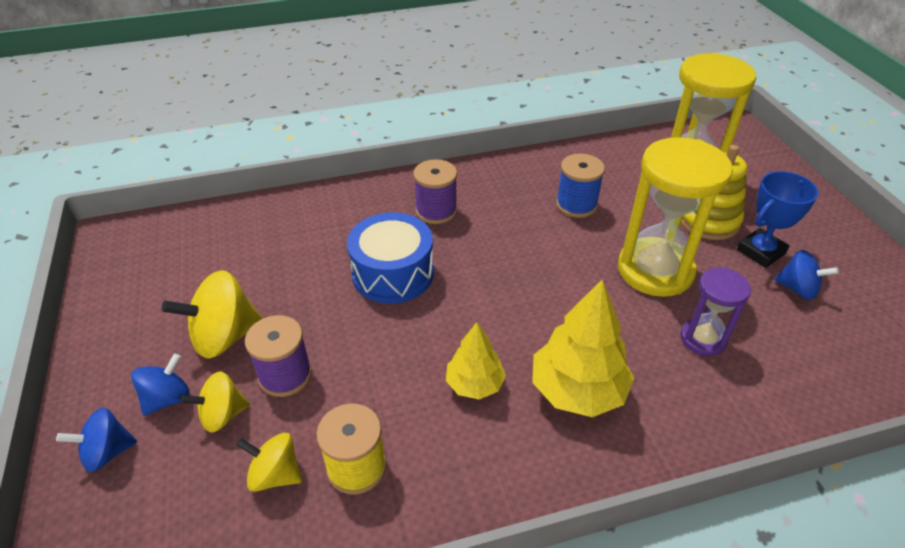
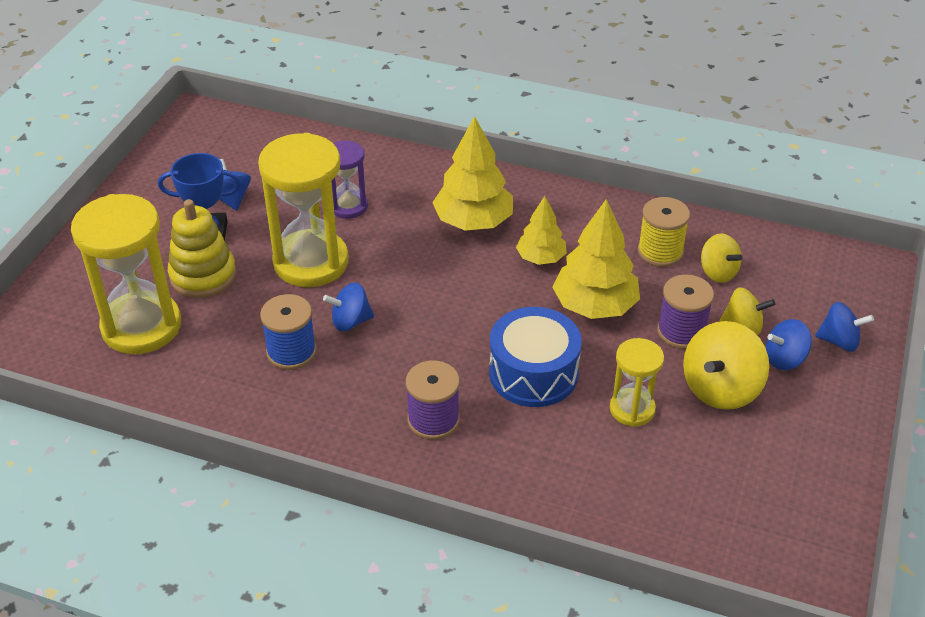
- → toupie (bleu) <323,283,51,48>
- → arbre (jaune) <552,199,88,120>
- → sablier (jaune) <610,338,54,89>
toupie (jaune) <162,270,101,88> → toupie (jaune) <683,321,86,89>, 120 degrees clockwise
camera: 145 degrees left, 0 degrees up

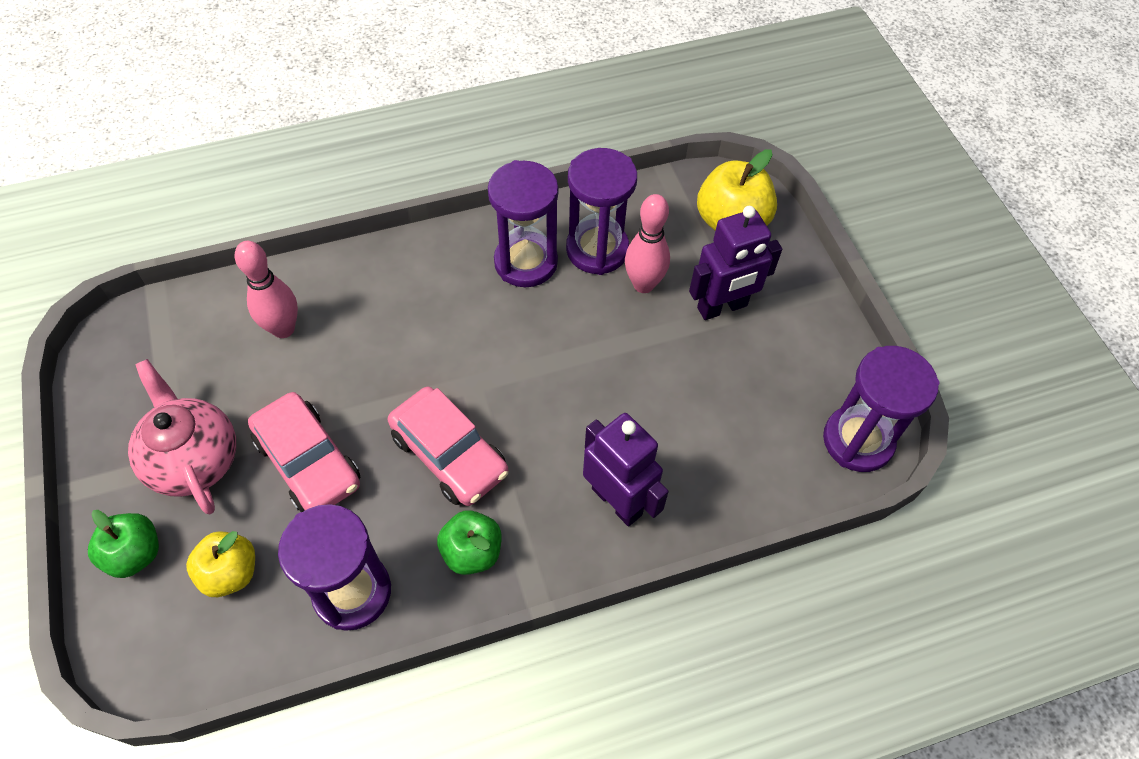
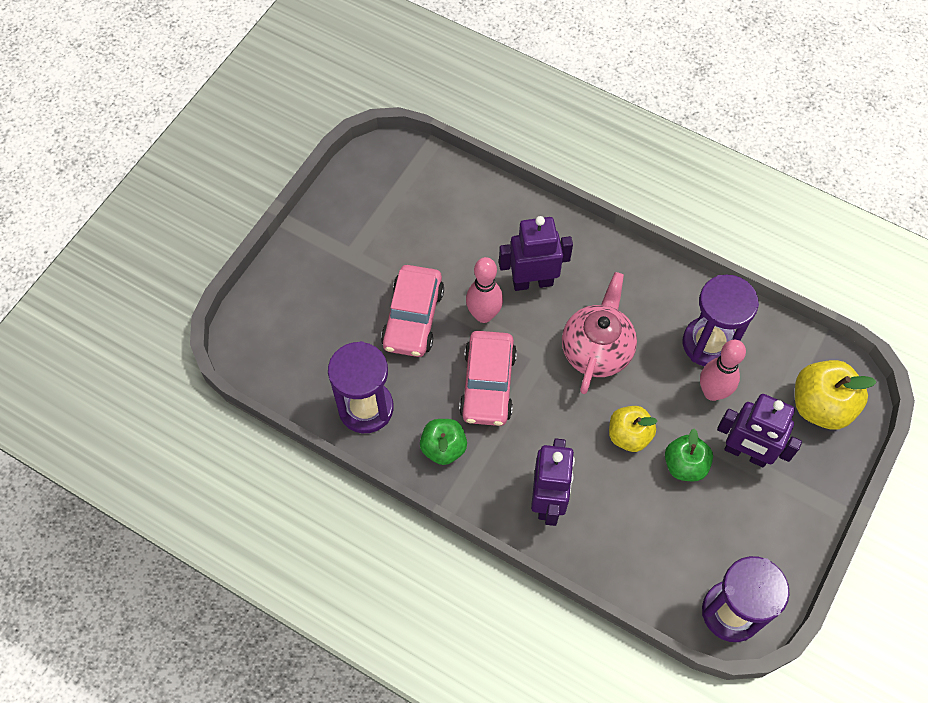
quille (rose) <235,241,63,97> → quille (rose) <466,257,37,66>, shifted
- → robot (violet) <499,216,74,75>
théière (rose) <128,359,108,155> → théière (rose) <562,272,75,122>, shifted
pomme (jaune) <186,531,69,66> → pomme (jaune) <609,406,49,46>, shifted
pomme (vert) <88,510,71,68> → pomme (vert) <665,429,48,52>, shifted
sablier (violet) <488,160,70,127> → -
camera: 50 degrees right, 5 degrees up

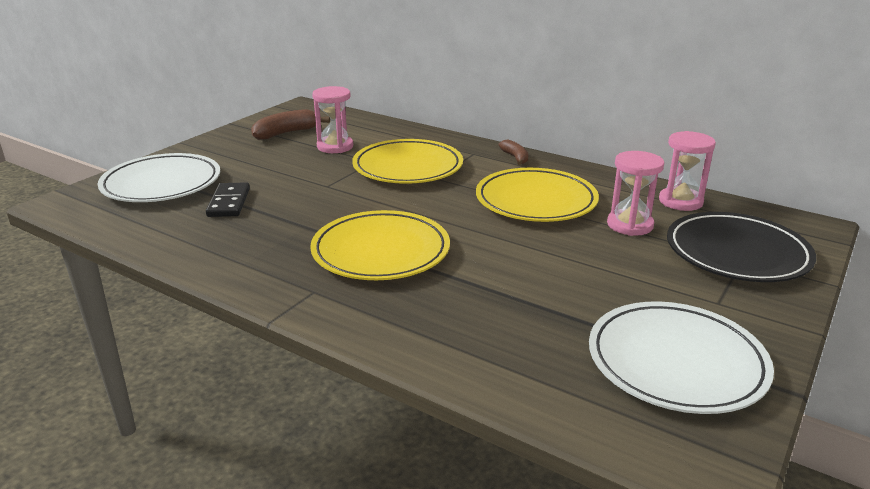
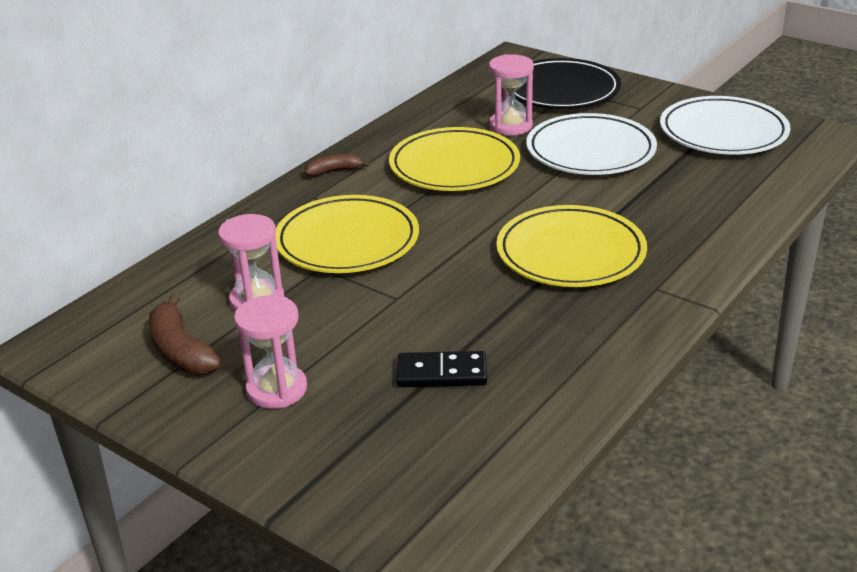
sablier (rose) <659,131,57,80> → sablier (rose) <234,295,73,114>, shifted
assiette (blanc) <98,153,122,49> → assiette (blanc) <526,113,131,62>, shifted
camera: 85 degrees left, 5 degrees up

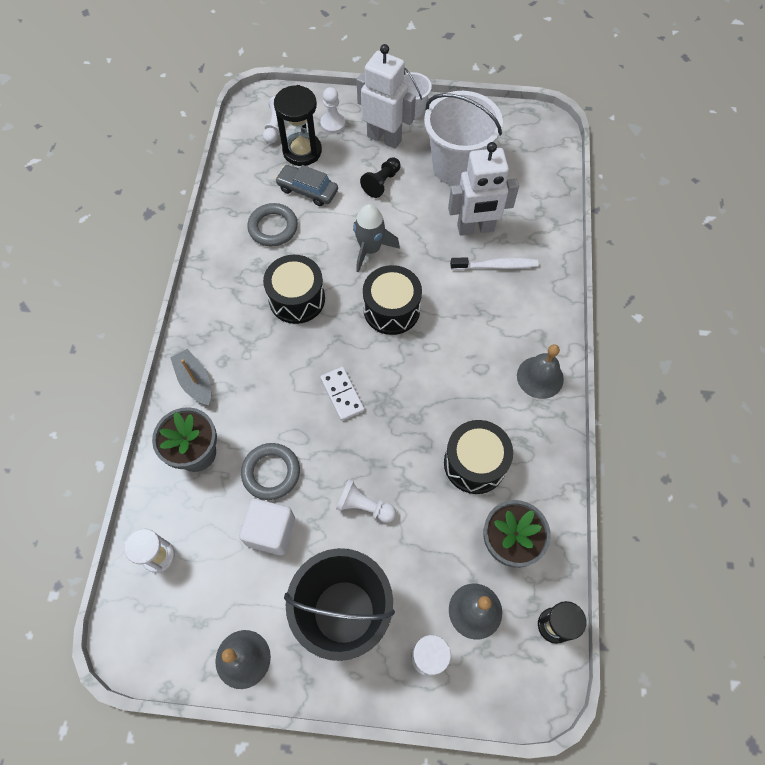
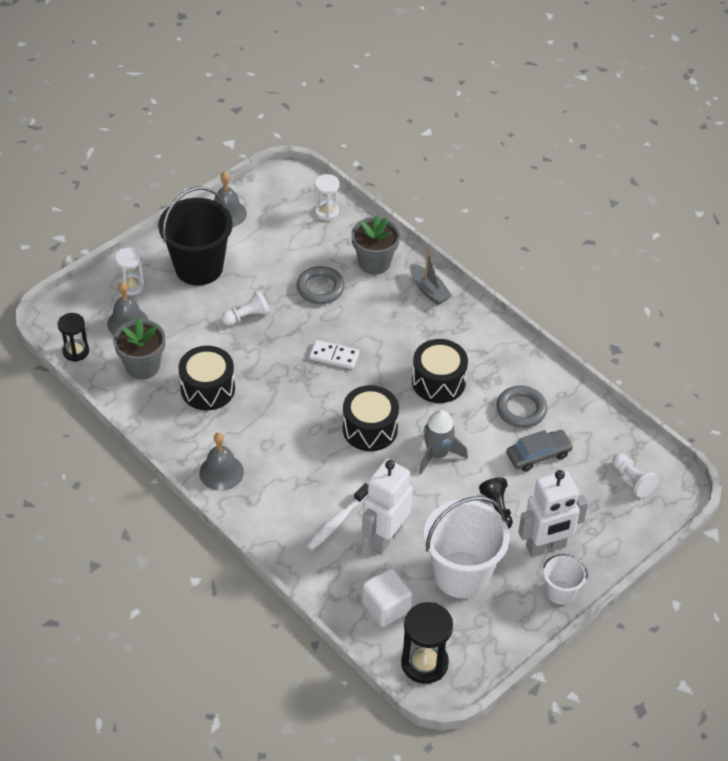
cube (blanc) <239,499,56,56> → cube (blanc) <362,567,51,60>, shifted
sablier (noir) <274,85,48,81> → sablier (noir) <401,602,52,82>, shifted
bateau (gris) <170,349,41,56> → bateau (gris) <410,249,42,56>, 45 degrees clockwise
pion (blanc) <320,87,26,47> → -
camera: 130 degrees right, 15 degrees down

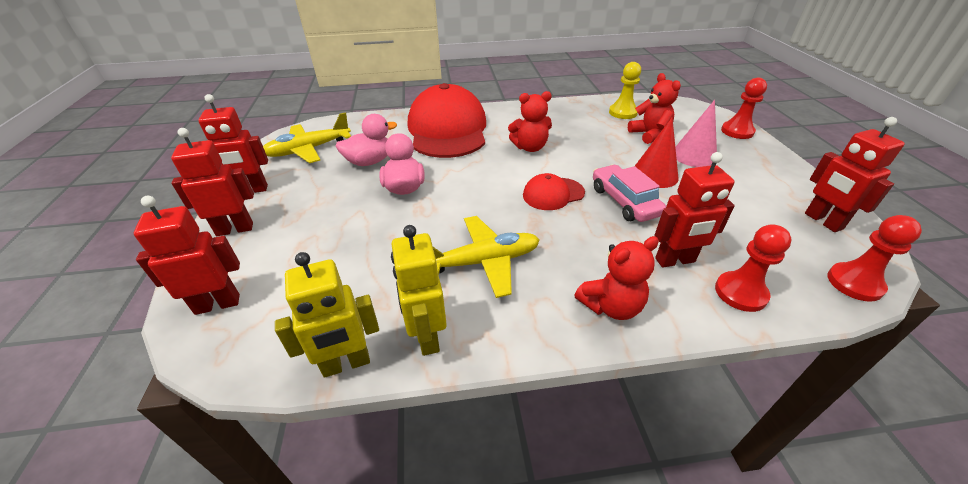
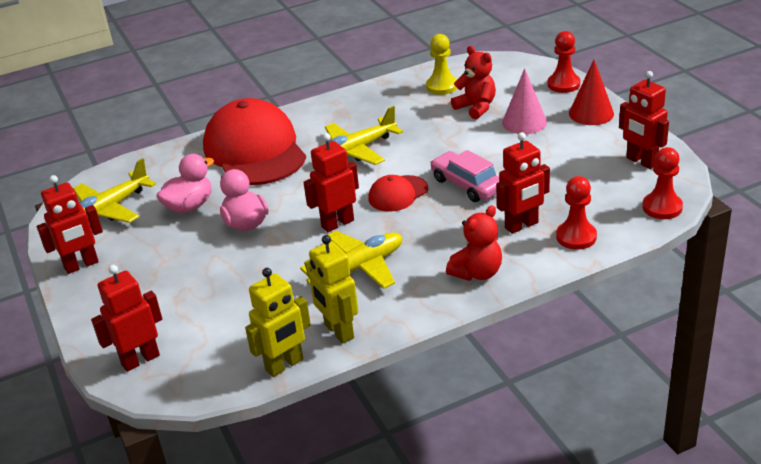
robot (rouge) <171,128,83,108> → robot (rouge) <303,133,56,99>, shifted
ours en peluche (rouge) <508,91,44,61> → avion (jaune) <325,106,78,59>
cône (rouge) <635,118,44,70> → cône (rouge) <569,60,45,65>, shifted
camera: 15 degrees left, 5 degrees down

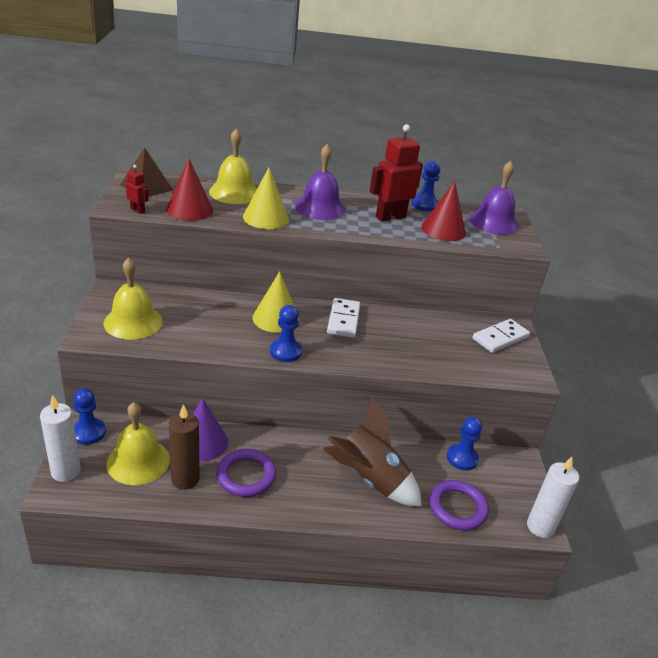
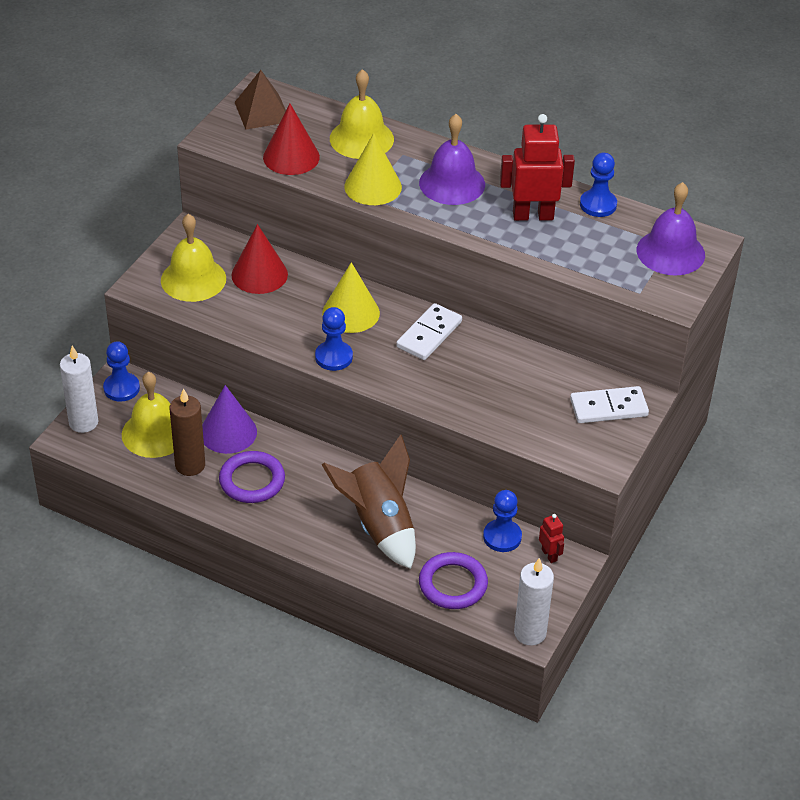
cône (rouge) <421,181,45,60> → cône (rouge) <231,224,57,70>, shifted
robot (rouge) <126,165,23,49> → robot (rouge) <539,514,25,49>, shifted
camera: 30 degrees right, 10 degrees up

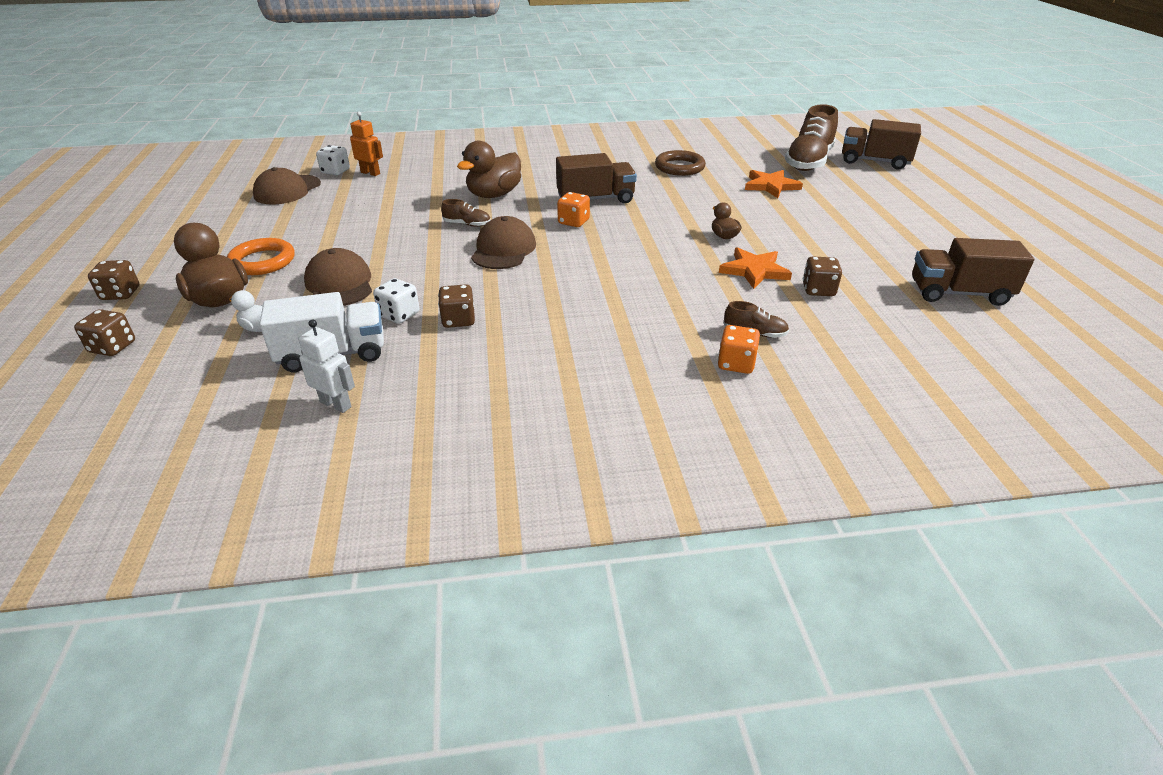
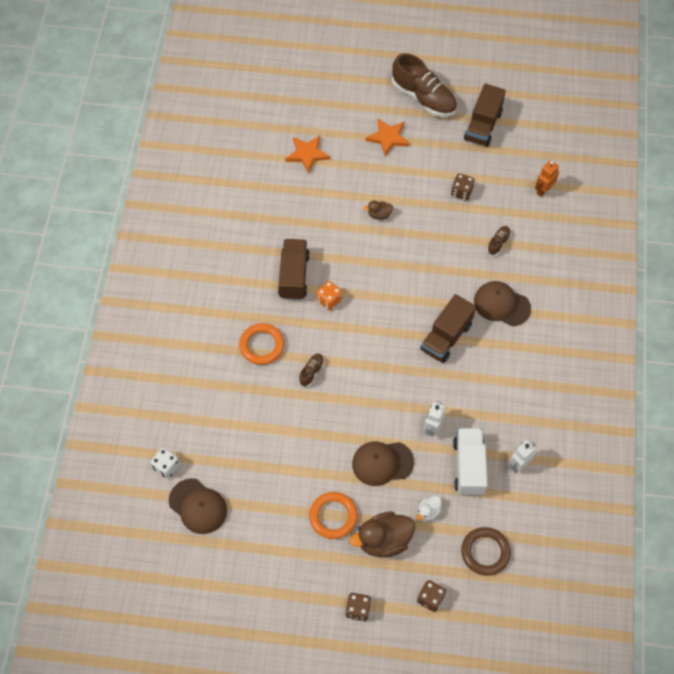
canard (marron) <457,141,64,57> → anneau (orange) <239,323,46,42>
étoile (orange) <719,247,73,42> → étoile (orange) <365,119,44,37>, shifted
chaussure (marron) <785,104,53,67> → chaussure (marron) <392,53,65,64>, shifted
camion (marron) <842,119,79,50> → camion (marron) <420,294,56,69>, shifted
dé (blanc) <373,278,46,46> → robot (blanc) <424,401,22,36>
anneau (marron) <655,150,51,26> → anneau (marron) <461,527,50,49>, shifted
casquette (marron) <471,216,65,53> → casquette (marron) <474,281,57,45>, shifted
robot (orange) <350,111,33,65> → robot (orange) <535,160,24,37>, shifted
dé (marron) <438,284,37,44> → -
dé (orange) <718,325,42,49> → -
camera: 75 degrees left, 25 degrees up

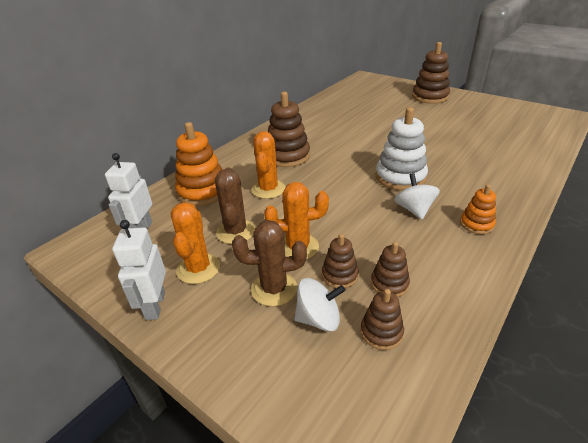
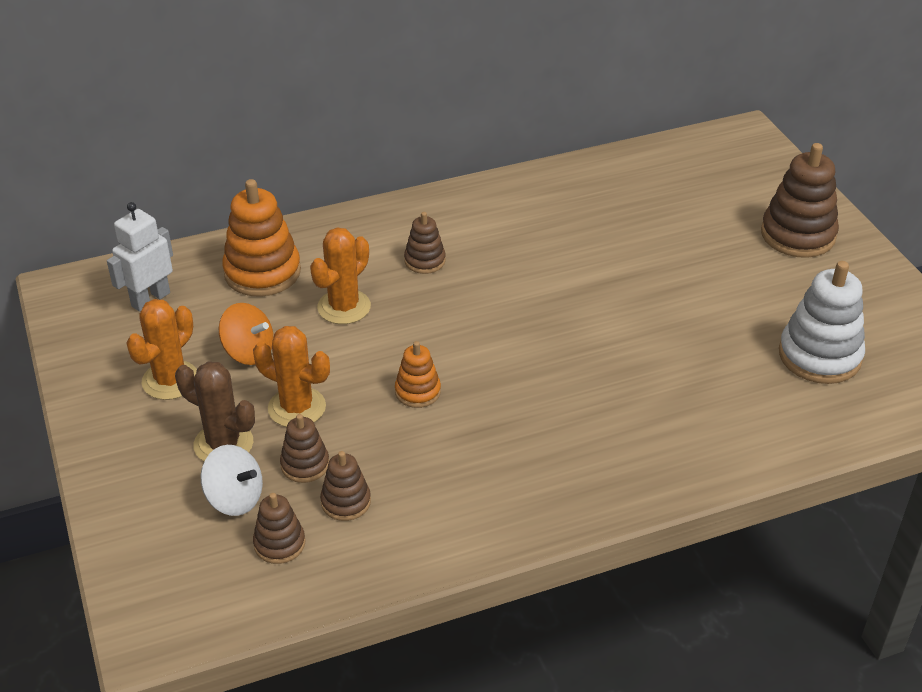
cactus (marron) <215,167,40,77> → toupie (orange) <219,303,55,62>
jouet à empiler (orange) <460,184,36,50> → jouet à empiler (orange) <395,341,46,67>, shifted
jouet à empiler (marron) <268,92,42,75> → jouet à empiler (marron) <404,212,42,62>, x0.54
jouet à empiler (blanc) <376,107,52,84> → jouet à empiler (blanc) <779,261,86,123>, shifted
robot (blanc) <112,220,54,100> → -
toupie (blanc) <394,173,46,46> → -
camera: 30 degrees right, 5 degrees up

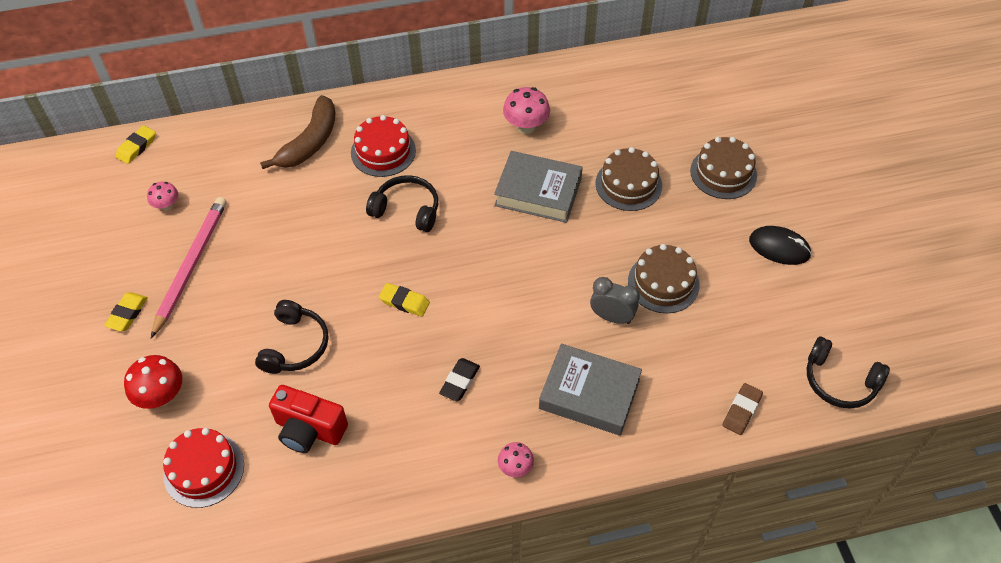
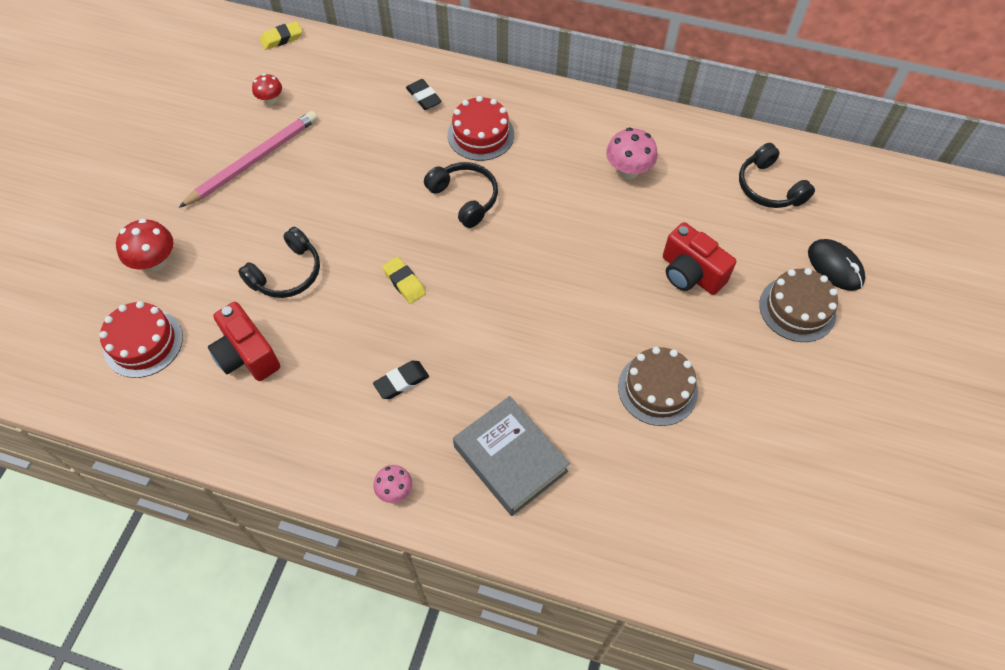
champignon (rose) <147,181,31,30> → champignon (rouge) <252,74,30,30>
banane (marron) <260,95,76,74> → gomme (noir) <406,79,36,31>
gâteau (marron) <595,147,67,64> → appareil photo (rouge) <663,222,73,73>
casque audio (noir) <807,336,83,73> → casque audio (noir) <739,143,76,65>, shifted
souris (noir) <749,226,63,39> → souris (noir) <808,239,57,52>, shifted
gomme (jaune) <104,292,44,39> → -
livre (gris) <494,151,89,72> → -
réveil (gris) <590,277,50,47> → -
gomme (marron) <722,383,41,52> → -
camera: 30 degrees right, 5 degrees up

